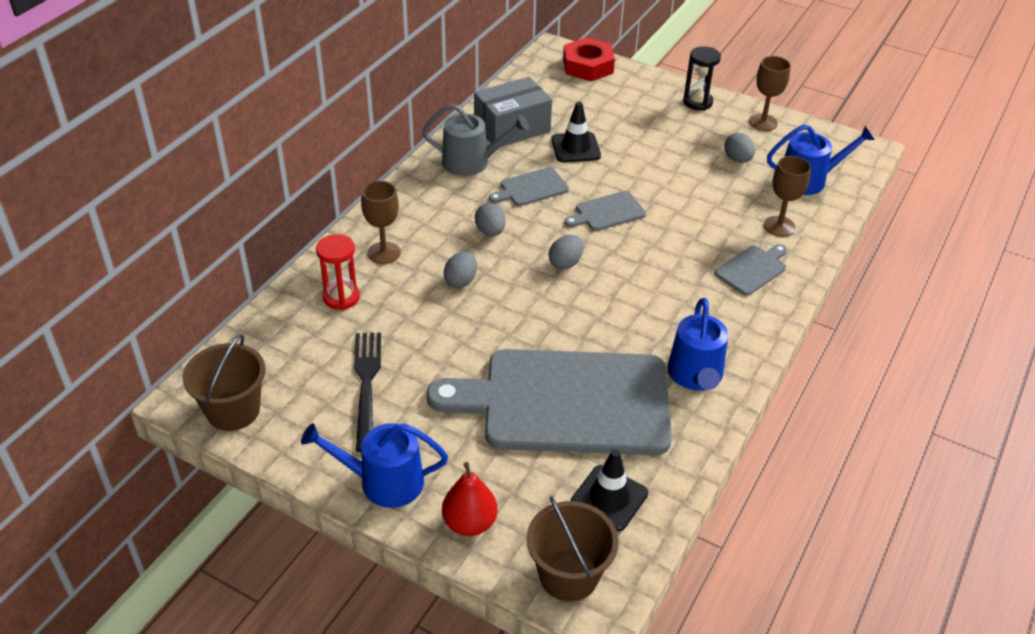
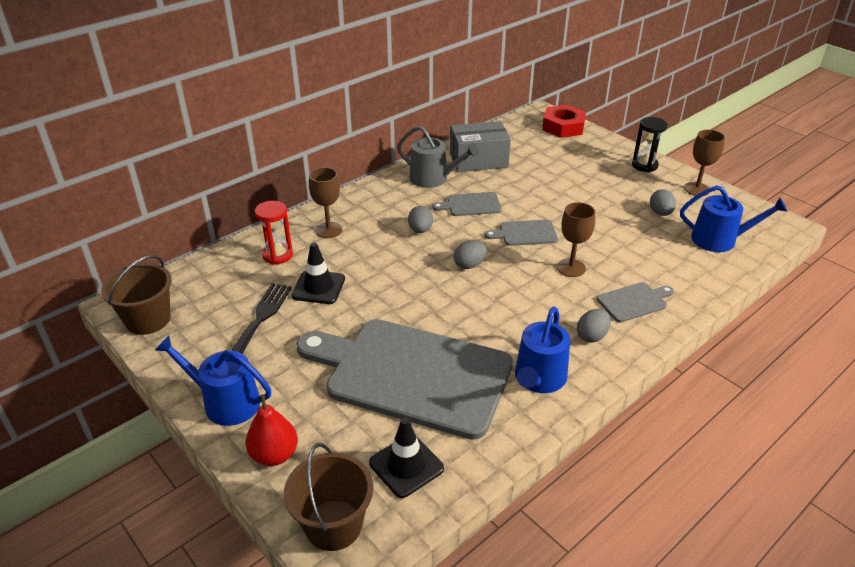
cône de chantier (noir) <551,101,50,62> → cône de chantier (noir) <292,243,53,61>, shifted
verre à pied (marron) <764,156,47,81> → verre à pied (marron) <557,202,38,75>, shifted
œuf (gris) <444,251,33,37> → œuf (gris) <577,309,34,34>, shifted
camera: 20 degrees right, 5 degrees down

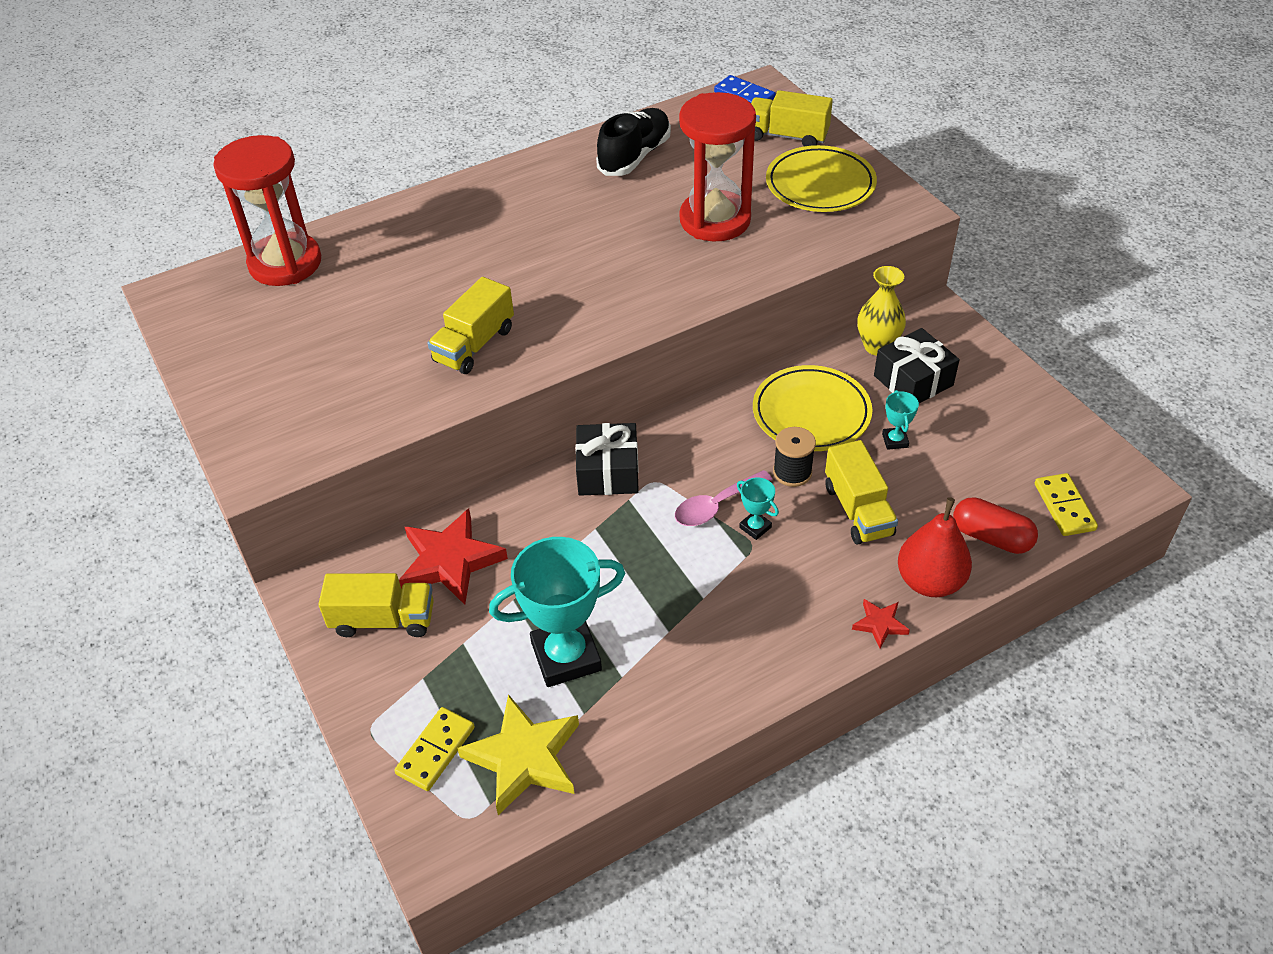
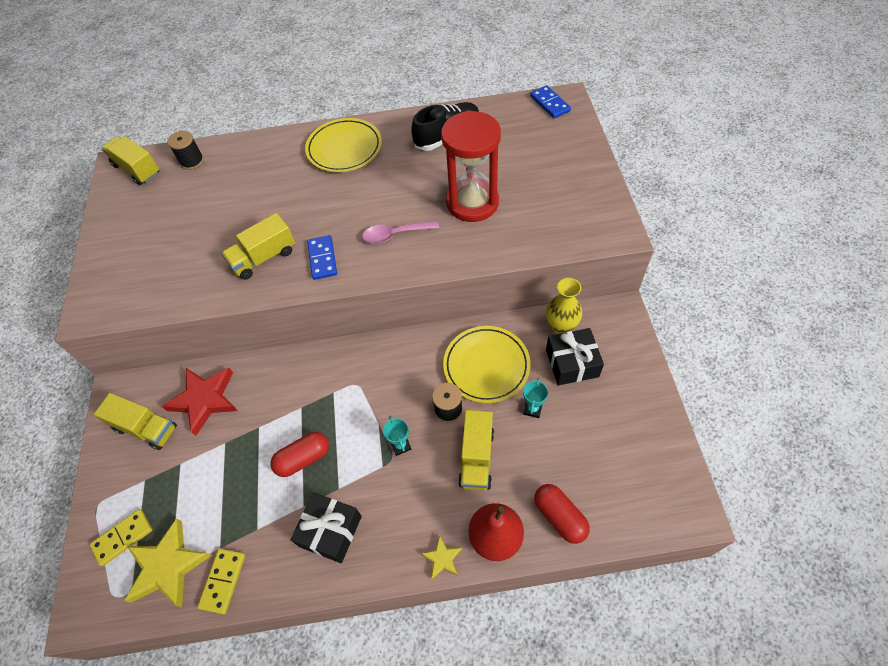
camion (jaune) <751,90,82,56> → camion (jaune) <102,136,58,49>, shifted
sablier (rouge) <213,135,108,151> → bobine (noir) <168,131,36,39>
domino (jaune) <1035,473,63,63> → domino (jaune) <197,549,48,65>, shifted
- → gélule (rouge) <271,432,58,45>
cadeau (noir) <575,423,64,73> → cadeau (noir) <291,492,71,71>, shifted
assiette (jaune) <766,145,111,67> → assiette (jaune) <305,118,77,54>, shifted
- → domino (bleu) <307,235,30,45>
cuillère (rose) <675,470,98,56> → cuillère (rose) <362,220,77,24>, shifted
étoile (rouge) <852,599,58,49> → étoile (jaune) <421,535,41,44>
trophée (turquoise) <489,537,136,150> → -
camera: 25 degrees right, 10 degrees up

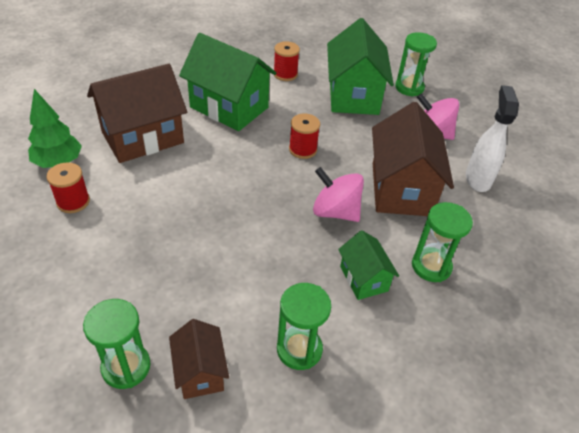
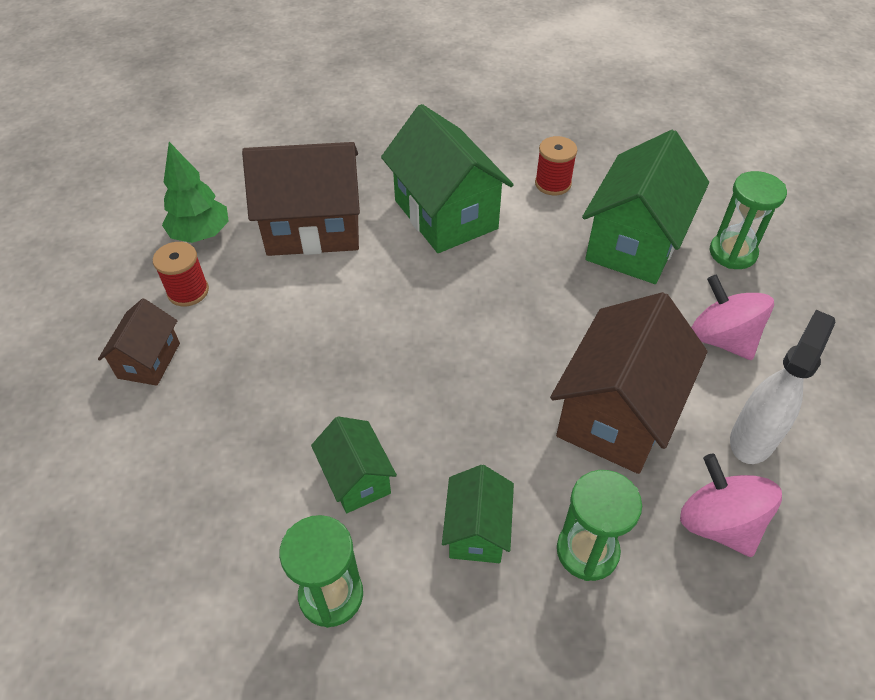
maison (marron) <169,319,60,80> → maison (marron) <98,298,82,88>, shifted
- → maison (vert) <311,416,86,97>
toupie (rose) <313,167,51,55> → toupie (rose) <680,454,102,103>, shifted
sablier (vert) <83,299,68,90> → -
bobine (rouge) <289,113,31,46> → -
camera: 30 degrees right, 5 degrees up

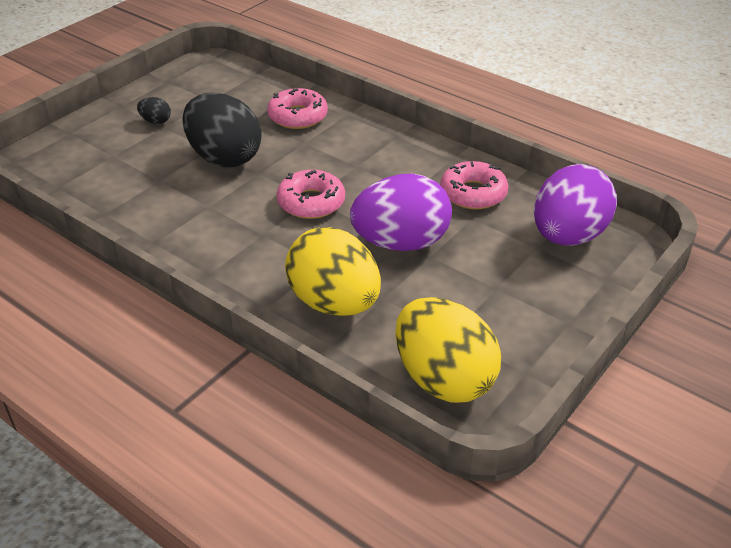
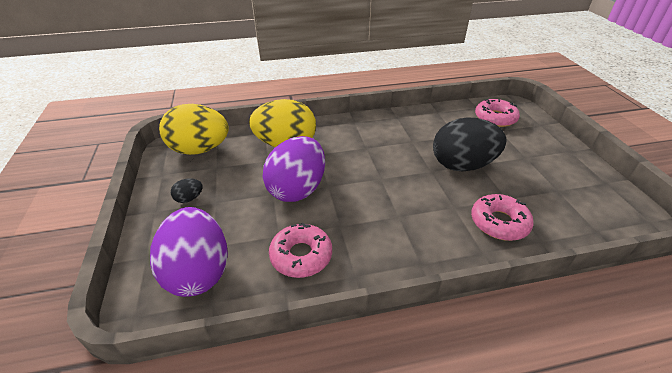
œuf (noir) <137,97,34,27> → œuf (noir) <171,178,32,25>, shifted
beignet (rose) <276,170,69,49> → beignet (rose) <475,99,45,28>, shifted
camera: 130 degrees right, 0 degrees up

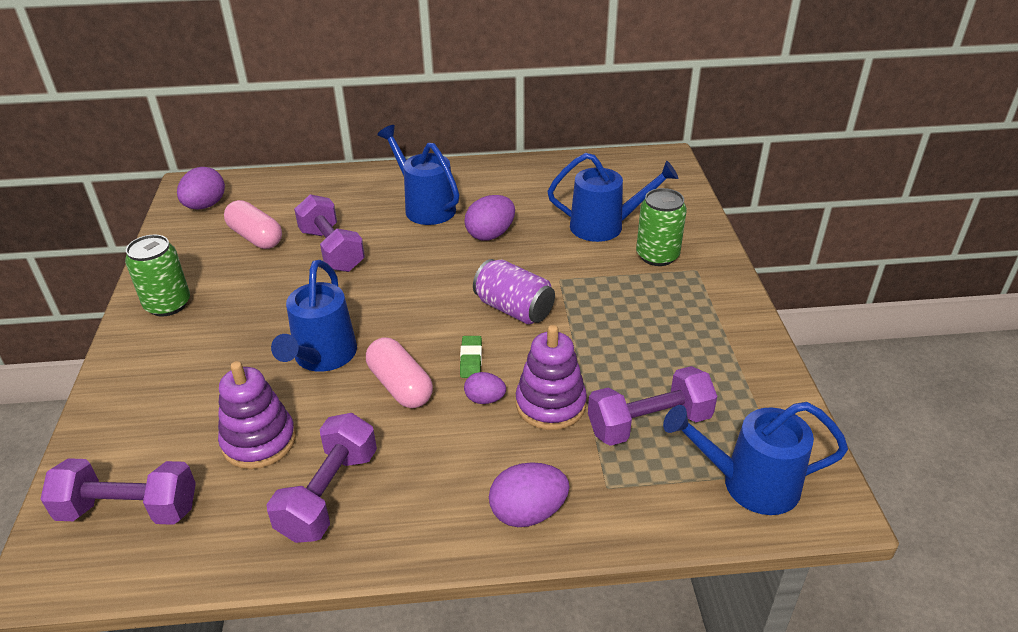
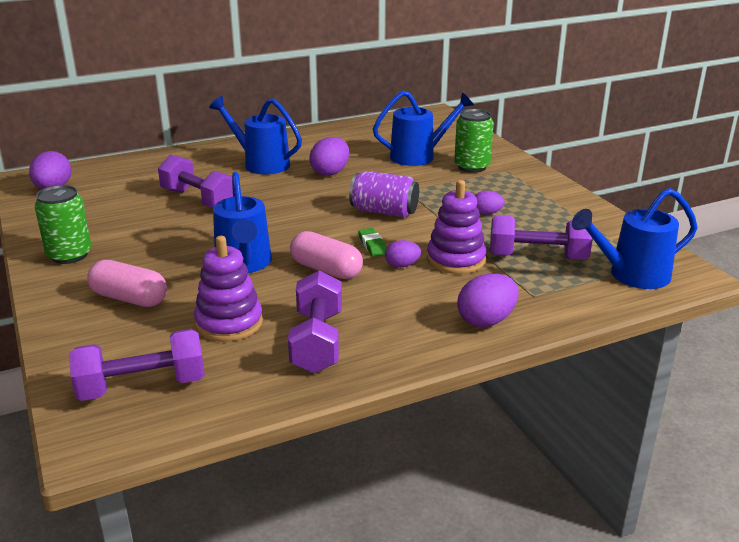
gélule (rose) <224,200,58,49> → gélule (rose) <87,260,80,47>, shifted
- → œuf (violet) <475,191,30,24>
haltère (violet) <588,366,129,80> → haltère (violet) <490,215,103,45>, 45 degrees clockwise
camera: 20 degrees left, 10 degrees down

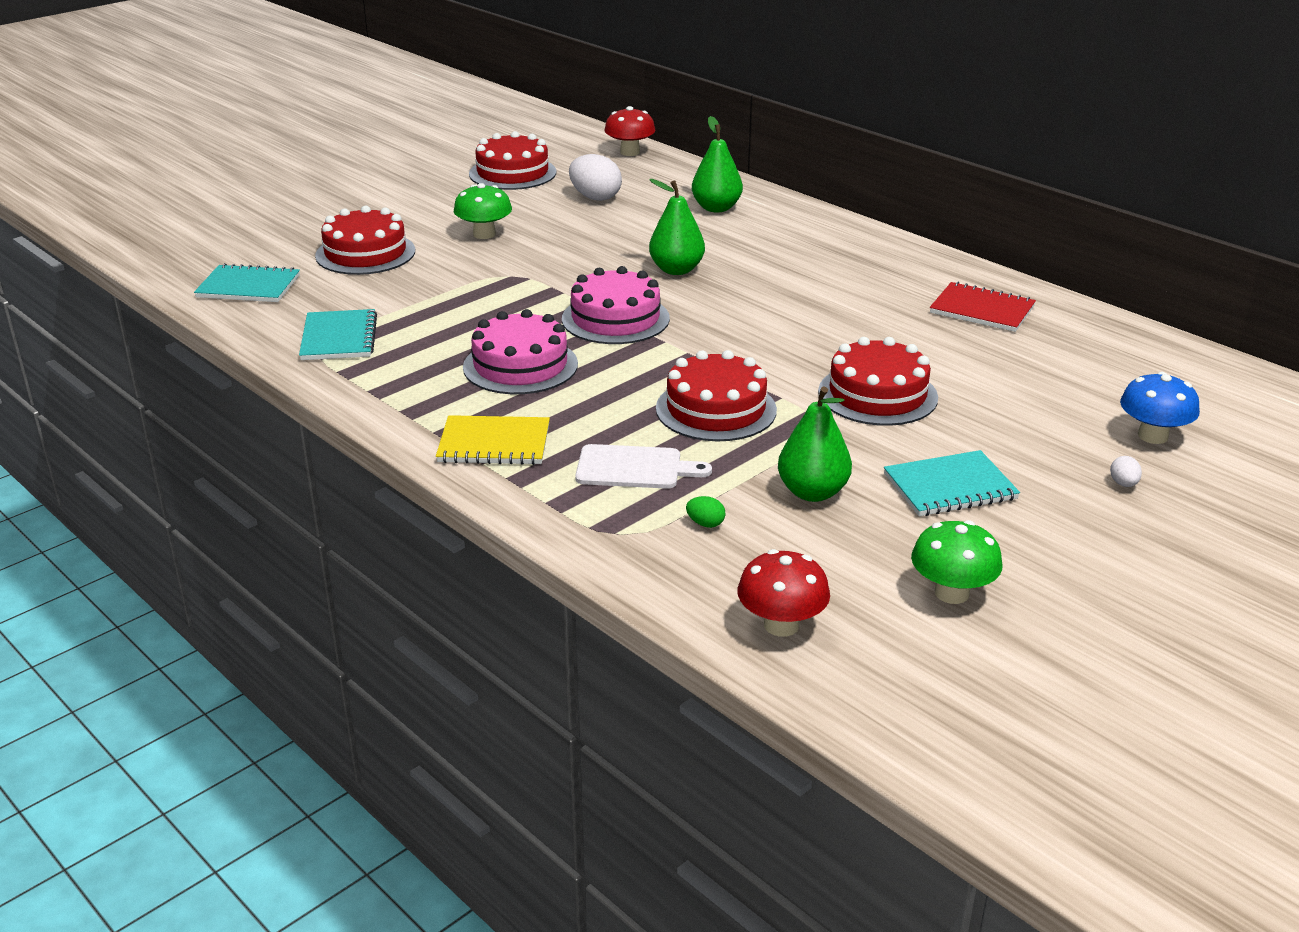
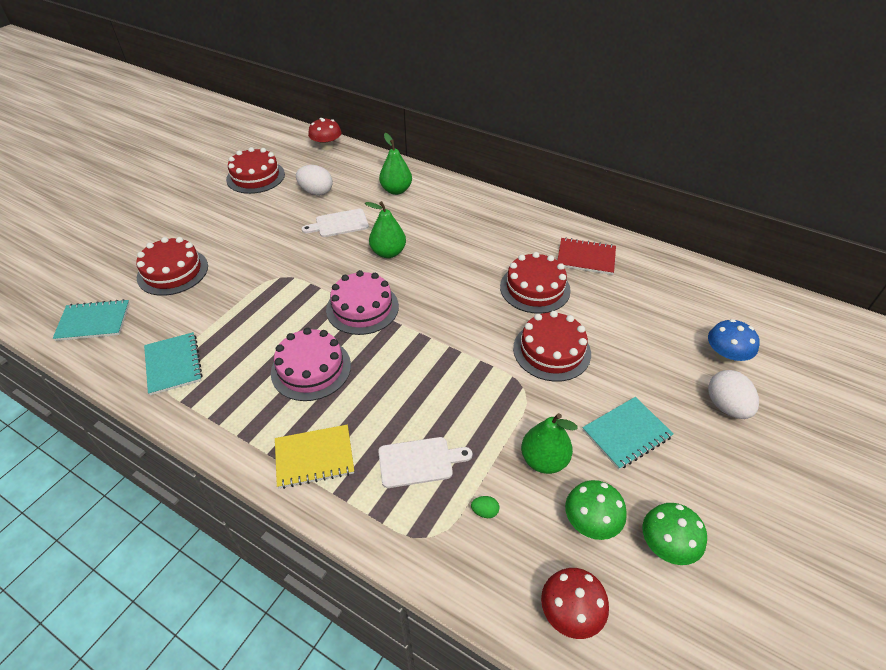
- → planche à découper (blanc) <302,209,67,28>
gâteau (rouge) <656,350,121,91> → gâteau (rouge) <500,252,71,62>, shifted
champignon (vert) <454,183,58,56> → champignon (vert) <565,480,62,60>, shifted
œuf (blanc) <1110,456,32,31> → œuf (blanc) <708,370,51,49>, x2.19
camera: 15 degrees left, 15 degrees up

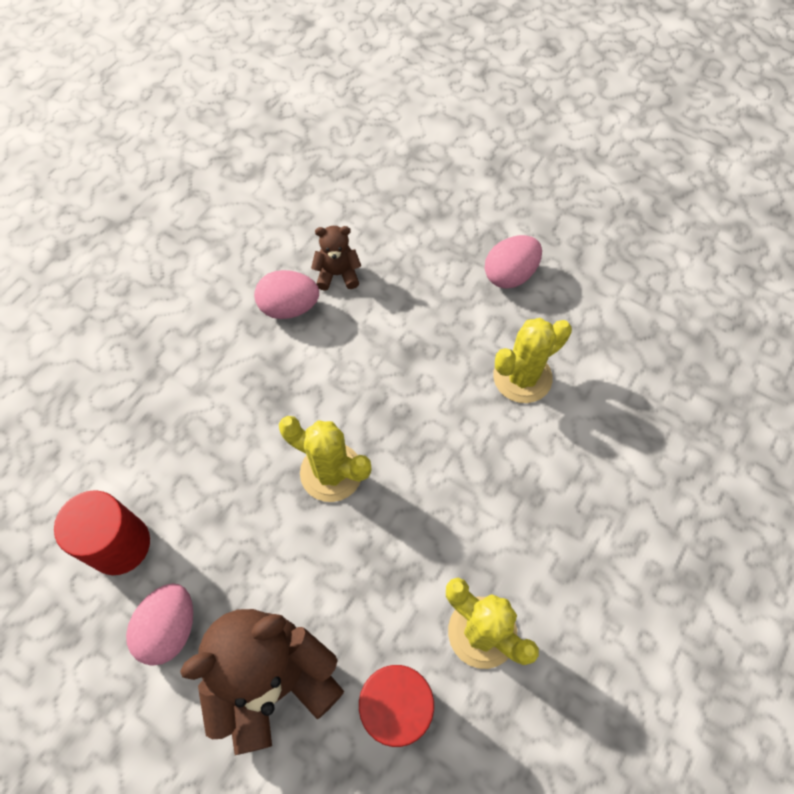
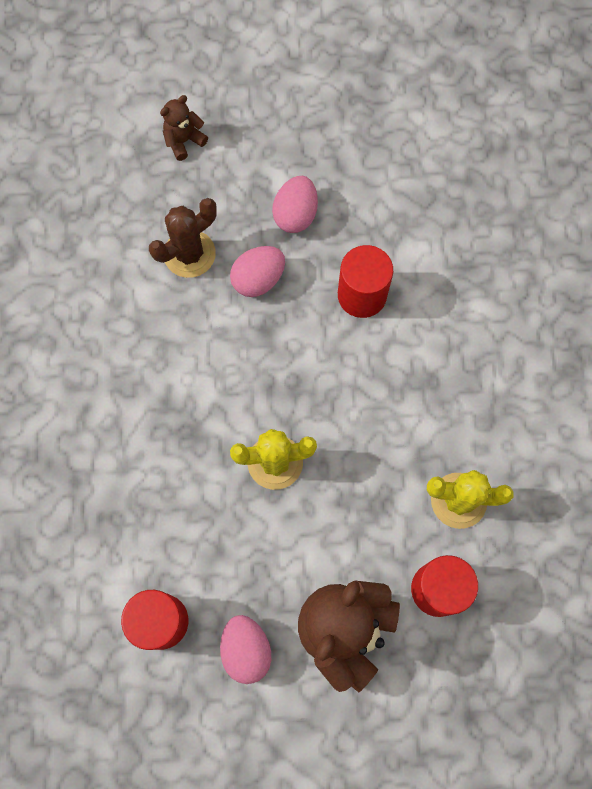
- → cactus (marron) <149,198,68,80>
ours en peluche (marron) <311,226,50,65> → ours en peluche (marron) <160,95,48,66>, shifted
œuf (rose) <254,270,65,49> → œuf (rose) <230,246,55,51>, shifted
cactus (jaune) <493,318,79,85> → cylindre (rouge) <338,245,55,73>
camera: 35 degrees left, 10 degrees up

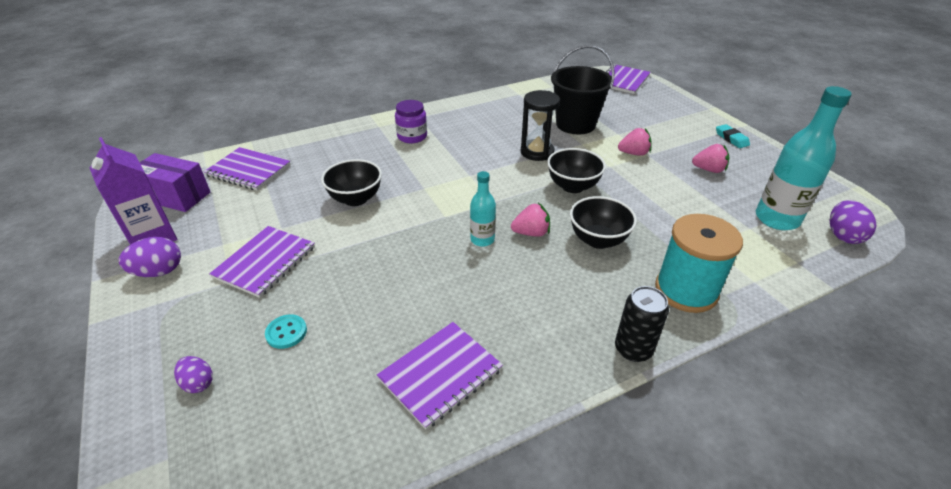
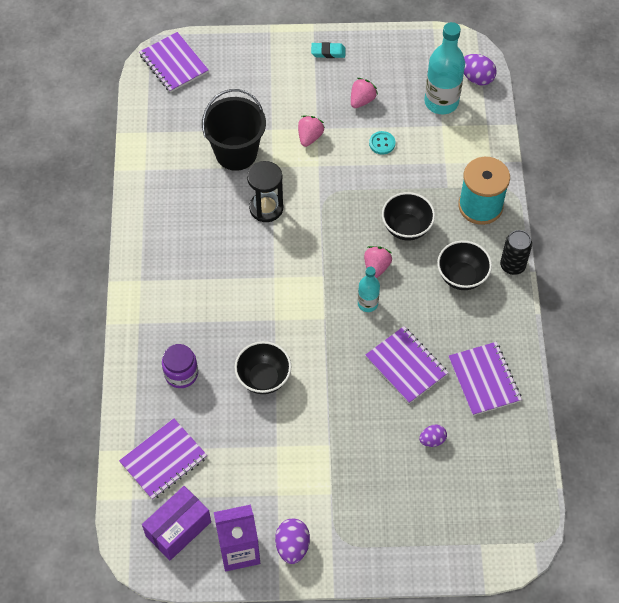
bocal (violet) <395,100,32,43> → bocal (violet) <162,344,36,44>, shifted
carnet (violet) <209,226,106,72> → carnet (violet) <365,326,83,78>, shifted
bouton (turquoise) <265,314,42,35> → bouton (turquoise) <369,131,26,24>, shifted
œuf (violet) <174,356,39,37> → œuf (violet) <419,424,28,23>, shifted
bol (noir) <547,148,59,45> → bol (noir) <437,241,55,49>, shifted
camera: 65 degrees left, 20 degrees up

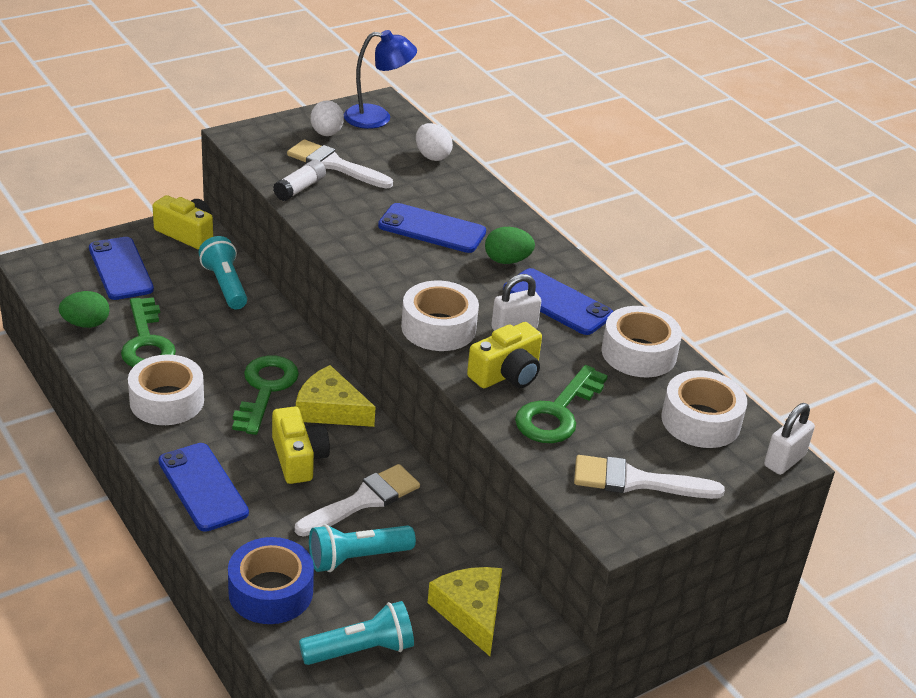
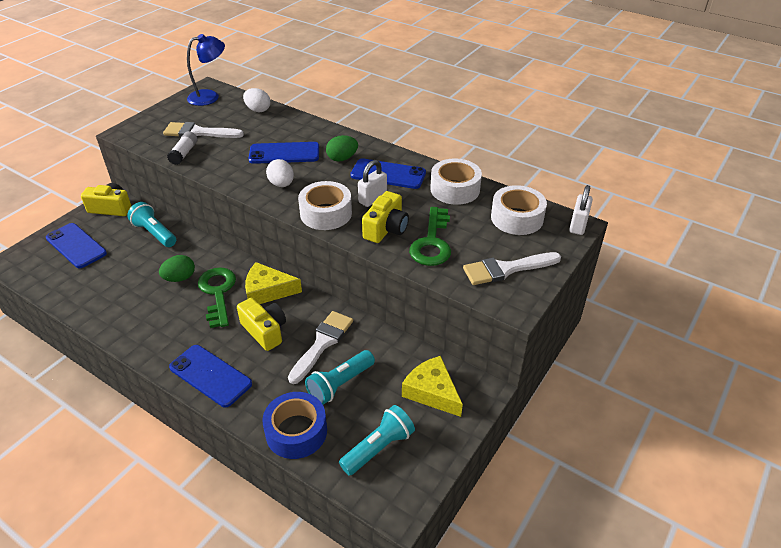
œuf (vert) <59,291,51,37> → œuf (vert) <159,255,36,27>, shifted
œuf (blanc) <311,100,33,36> → œuf (blanc) <266,159,28,28>, shifted
clé (vert) <121,297,55,70> → -
ruban adhésif (blanc) <128,355,76,70> → -
camera: 20 degrees left, 5 degrees up

